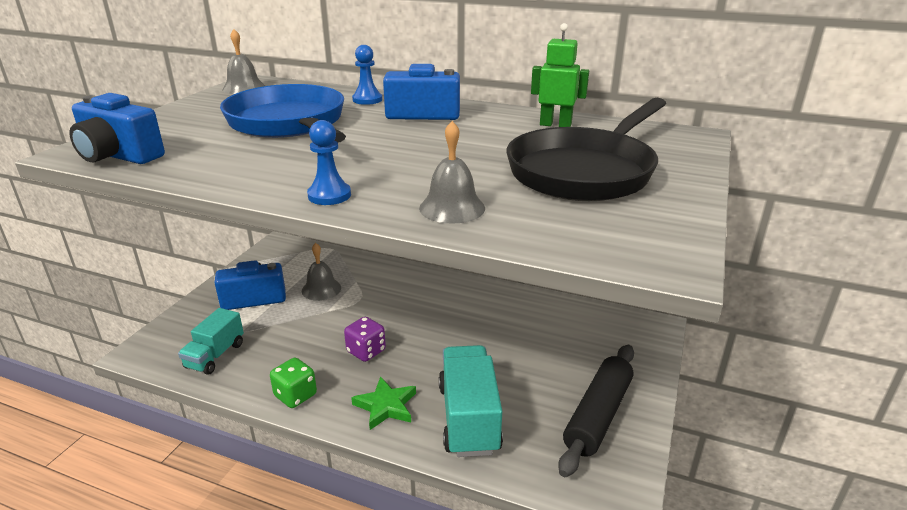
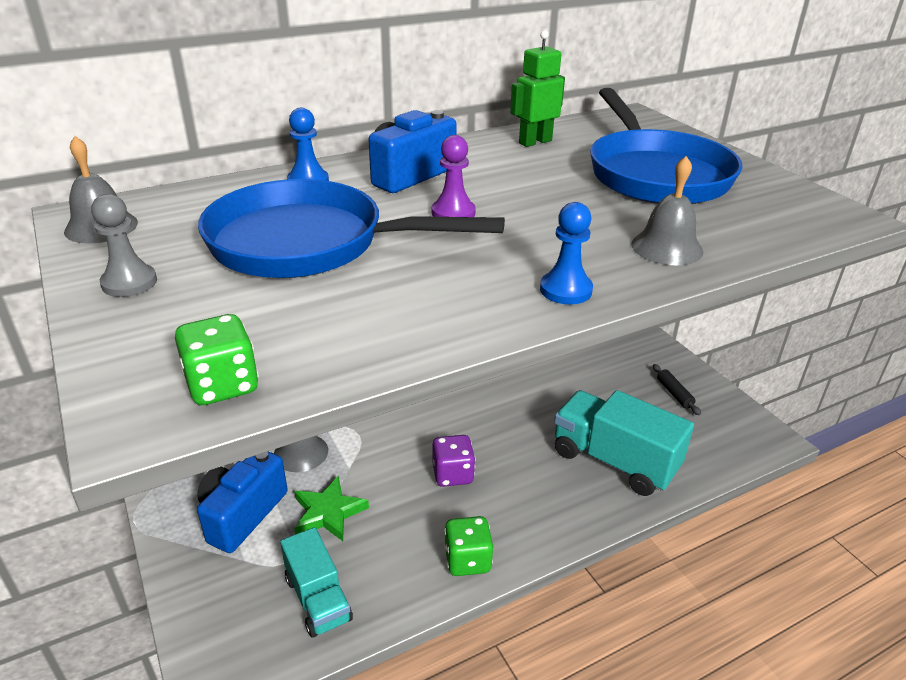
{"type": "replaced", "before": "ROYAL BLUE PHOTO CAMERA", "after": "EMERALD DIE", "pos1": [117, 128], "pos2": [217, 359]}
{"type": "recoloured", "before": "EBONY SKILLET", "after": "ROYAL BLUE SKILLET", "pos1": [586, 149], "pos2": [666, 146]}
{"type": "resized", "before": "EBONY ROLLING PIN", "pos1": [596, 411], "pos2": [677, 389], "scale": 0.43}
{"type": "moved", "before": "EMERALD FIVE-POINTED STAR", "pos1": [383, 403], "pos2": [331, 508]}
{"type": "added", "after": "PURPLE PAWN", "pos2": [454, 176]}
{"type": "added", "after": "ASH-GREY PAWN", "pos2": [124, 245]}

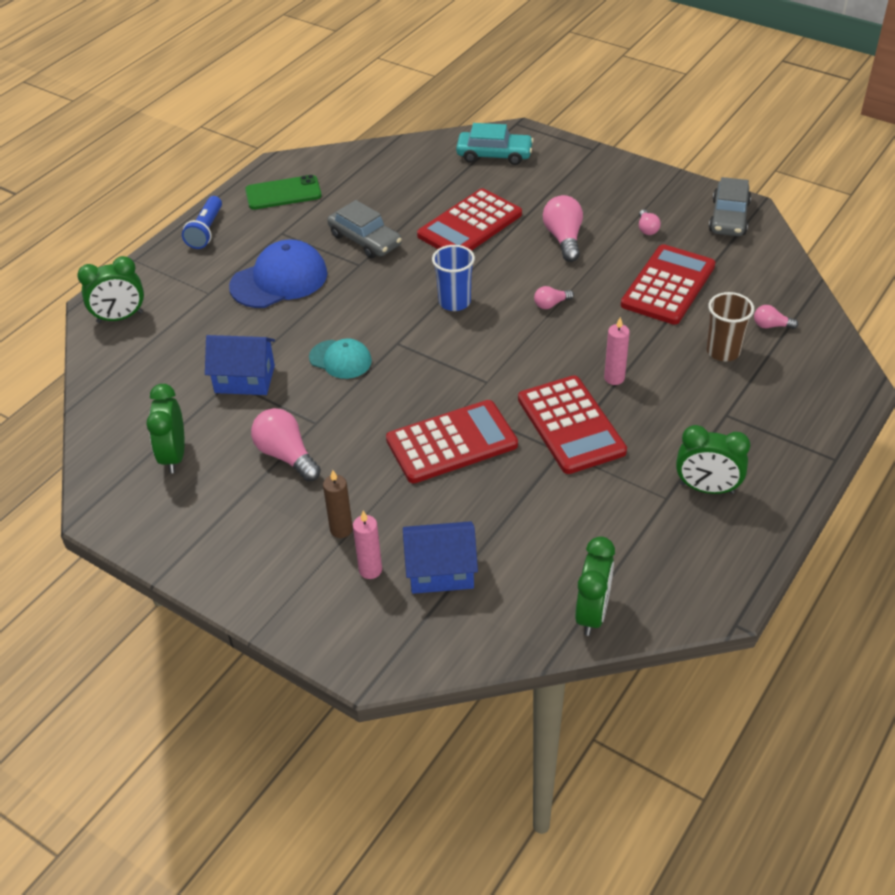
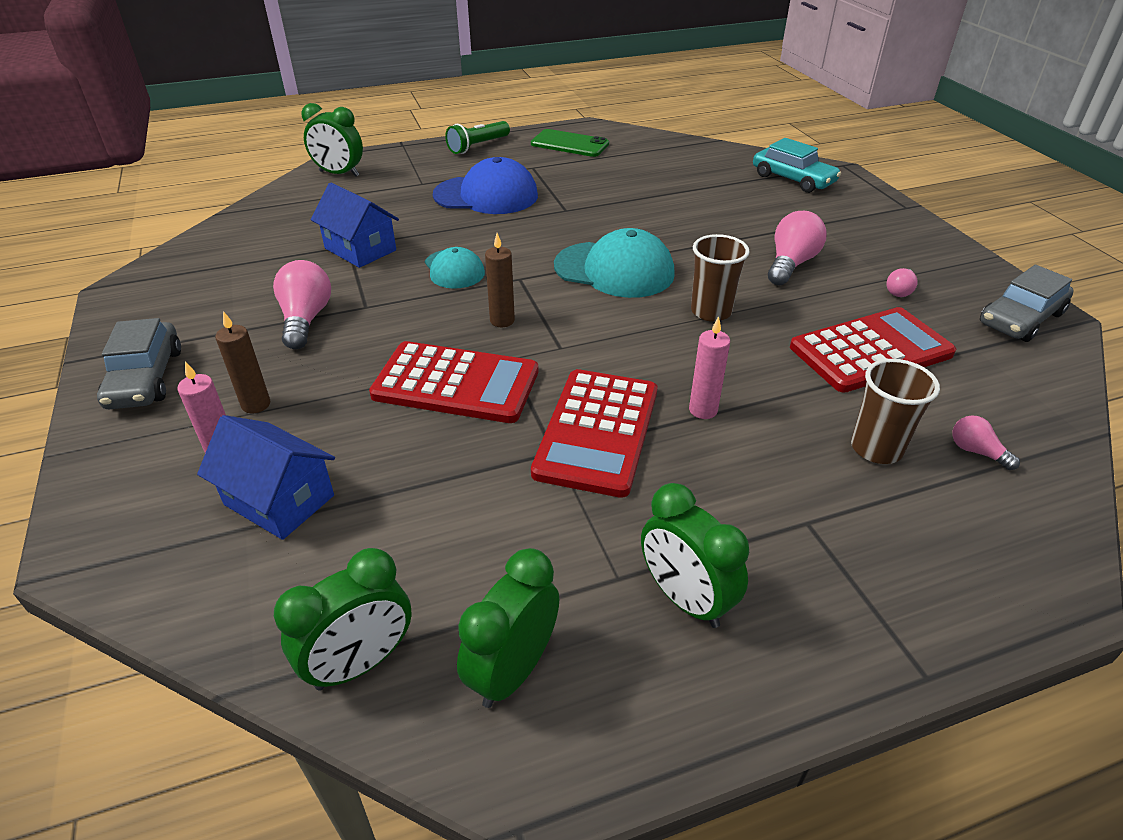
{"type": "removed", "before": "RED CALCULATOR", "pos1": [469, 219]}
{"type": "recoloured", "before": "ROYAL BLUE TORCH", "after": "EMERALD TORCH", "pos1": [202, 222], "pos2": [477, 137]}
{"type": "moved", "before": "ASH-GREY AUTOMOBILE", "pos1": [364, 229], "pos2": [139, 363]}
{"type": "replaced", "before": "ROYAL BLUE TUMBLER", "after": "TEAL PEAKED CAP", "pos1": [453, 278], "pos2": [614, 263]}
{"type": "replaced", "before": "PINK LIGHTBULB", "after": "BROWN TUMBLER", "pos1": [554, 297], "pos2": [720, 278]}
{"type": "moved", "before": "EMERALD BEDSIDE CLOCK", "pos1": [165, 428], "pos2": [508, 628]}
{"type": "added", "after": "BROWN WAX CANDLE", "pos2": [500, 280]}

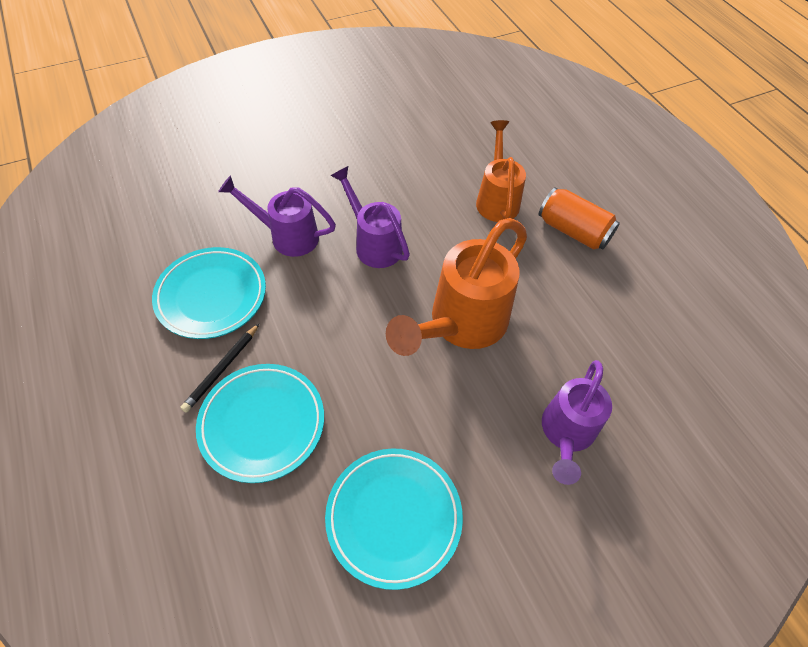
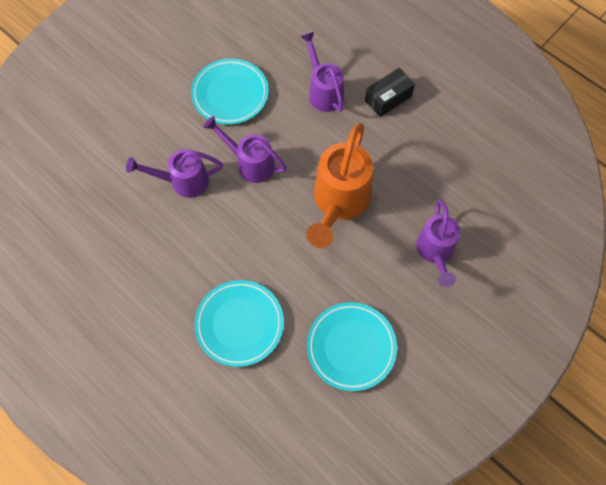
{"type": "recoloured", "before": "BRIGHT ORANGE WATERING POT", "after": "PURPLE WATERING POT", "pos1": [501, 171], "pos2": [322, 72]}
{"type": "replaced", "before": "BRIGHT ORANGE CAN", "after": "EBONY PARCEL", "pos1": [579, 218], "pos2": [390, 92]}
{"type": "moved", "before": "TEAL PLATE", "pos1": [209, 293], "pos2": [230, 92]}
{"type": "removed", "before": "EBONY WOODEN PENCIL", "pos1": [219, 368]}

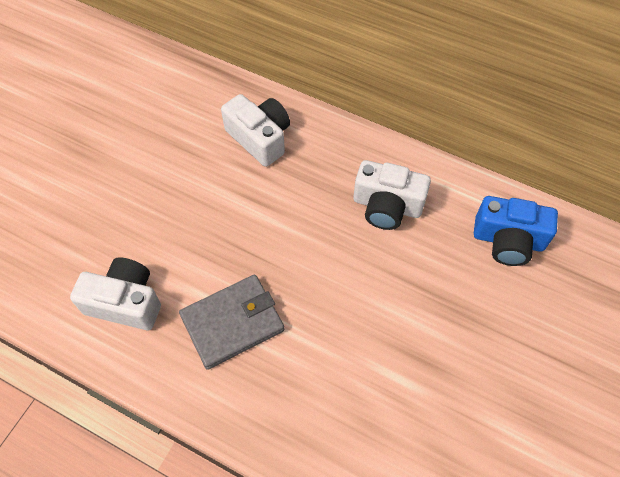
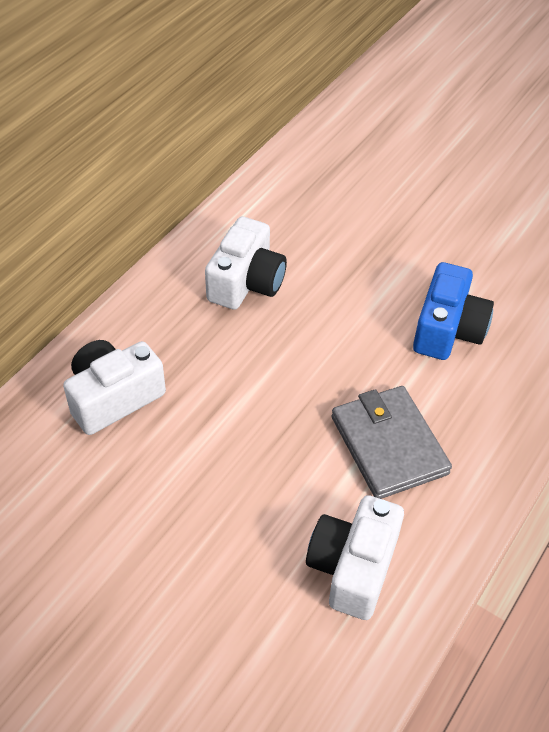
{"type": "moved", "before": "ROYAL BLUE PHOTO CAMERA", "pos1": [516, 231], "pos2": [453, 311]}

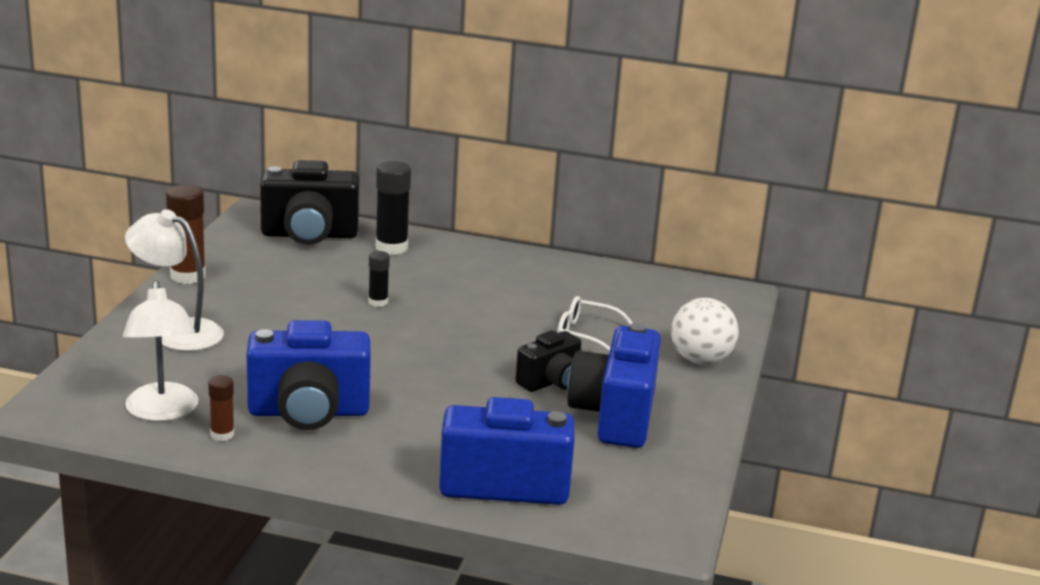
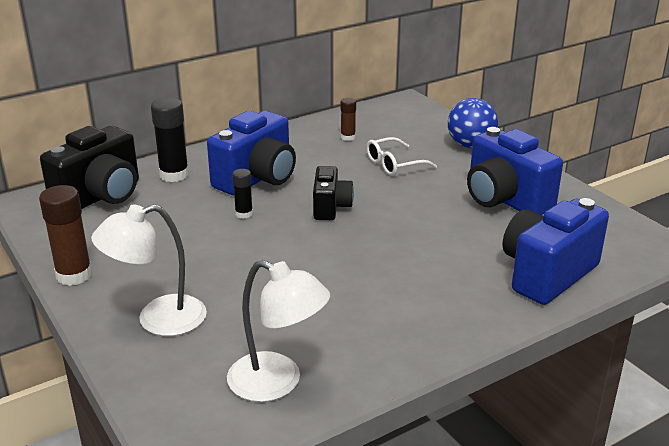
{"type": "recoloured", "before": "PURE WHITE PLAY BALL", "after": "ROYAL BLUE PLAY BALL", "pos1": [705, 331], "pos2": [473, 123]}
{"type": "moved", "before": "ROYAL BLUE PHOTO CAMERA", "pos1": [309, 375], "pos2": [251, 153]}
{"type": "moved", "before": "EBONY PHOTO CAMERA", "pos1": [548, 361], "pos2": [333, 193]}
{"type": "moved", "before": "BROWN GLUE", "pos1": [221, 408], "pos2": [348, 119]}

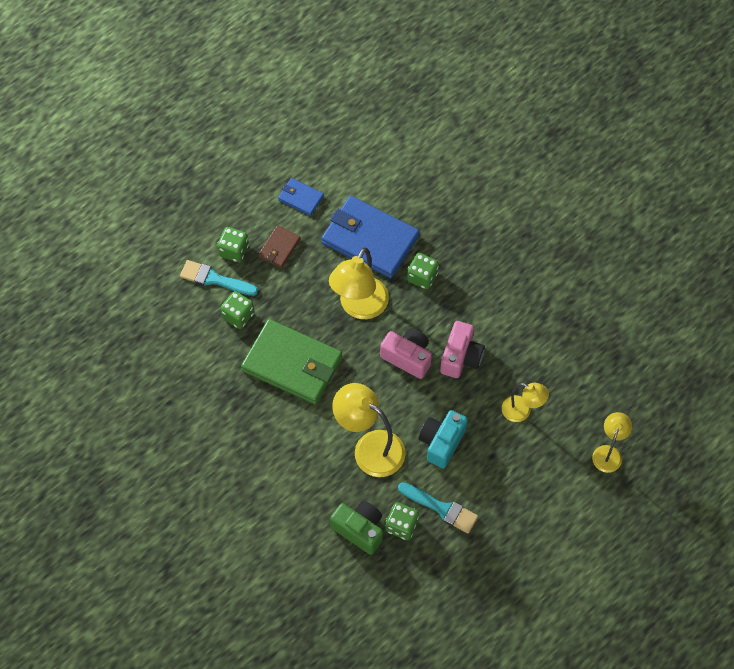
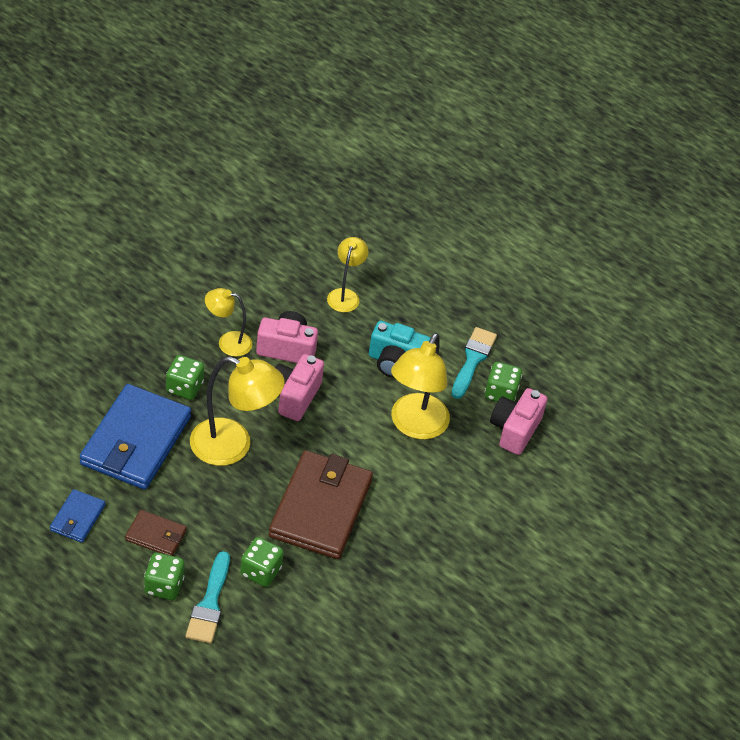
{"type": "recoloured", "before": "EMERALD WALLET", "after": "BROWN WALLET", "pos1": [291, 362], "pos2": [321, 504]}
{"type": "moved", "before": "BRIGHT YELLOW LAMP", "pos1": [612, 442], "pos2": [228, 322]}
{"type": "recoloured", "before": "EMERALD PHOTO CAMERA", "after": "PINK PHOTO CAMERA", "pos1": [356, 528], "pos2": [518, 421]}

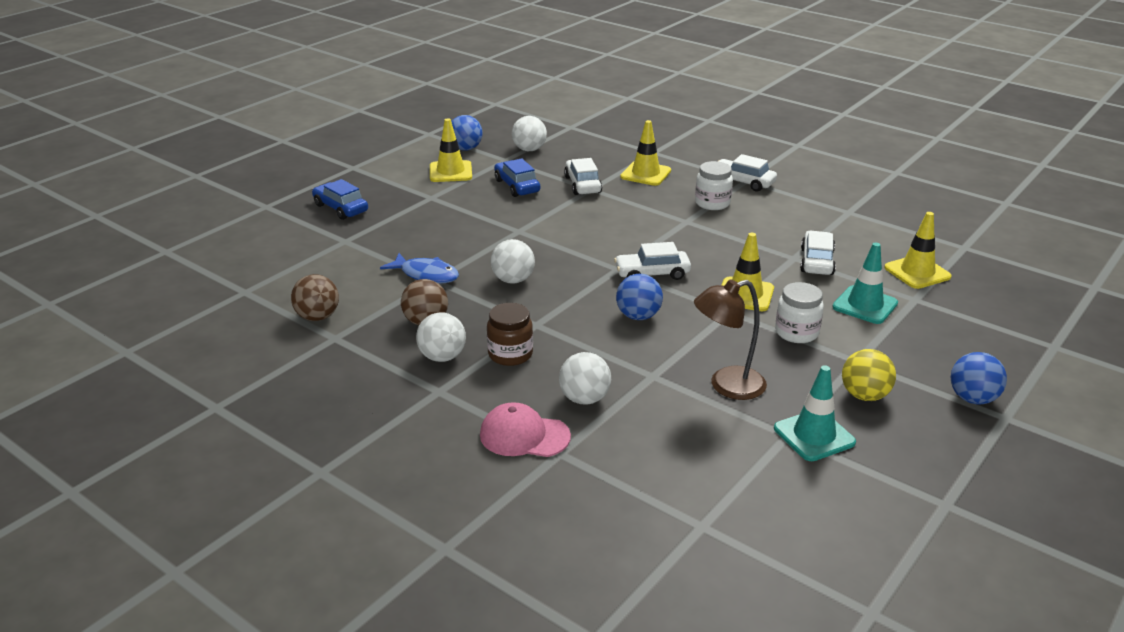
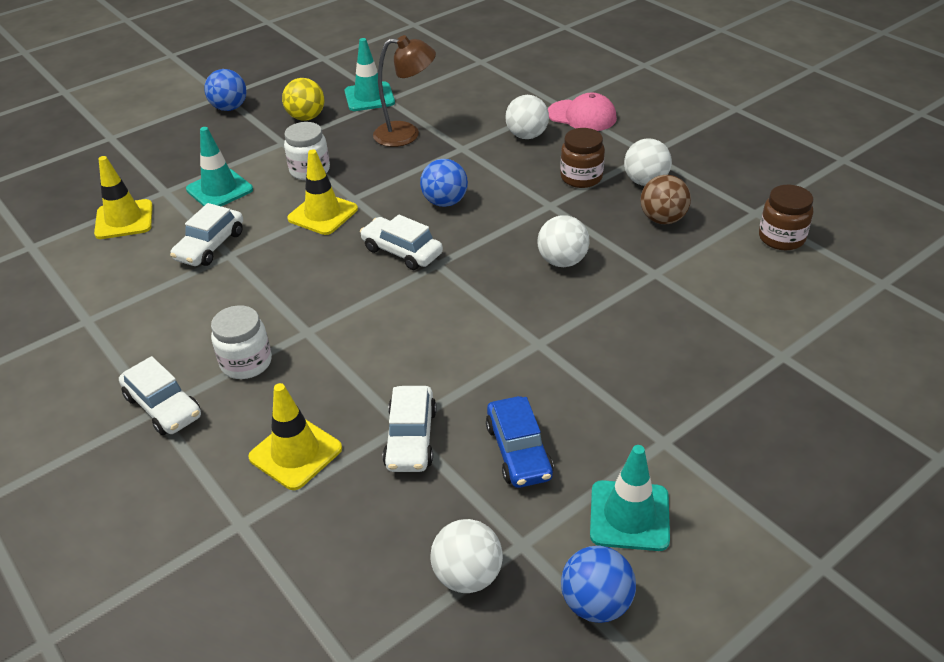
{"type": "recoloured", "before": "BRIGHT YELLOW ROAD CONE", "after": "TEAL ROAD CONE", "pos1": [451, 150], "pos2": [630, 498]}
{"type": "removed", "before": "ROYAL BLUE AUTOMOBILE", "pos1": [340, 199]}
{"type": "turned", "before": "PURE WHITE AUTOMOBILE", "pos1": [652, 261], "pos2": [401, 242], "turn": -150}
{"type": "removed", "before": "ROYAL BLUE FISH", "pos1": [419, 268]}
{"type": "replaced", "before": "BROWN PLAY BALL", "after": "BROWN JAM JAR", "pos1": [315, 297], "pos2": [786, 217]}

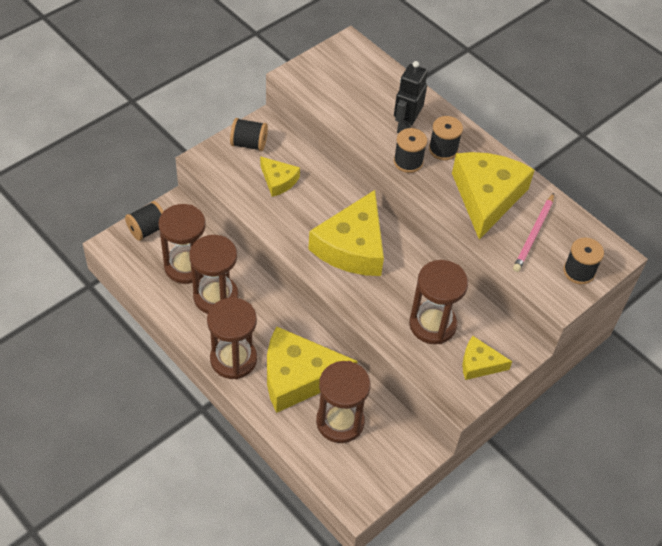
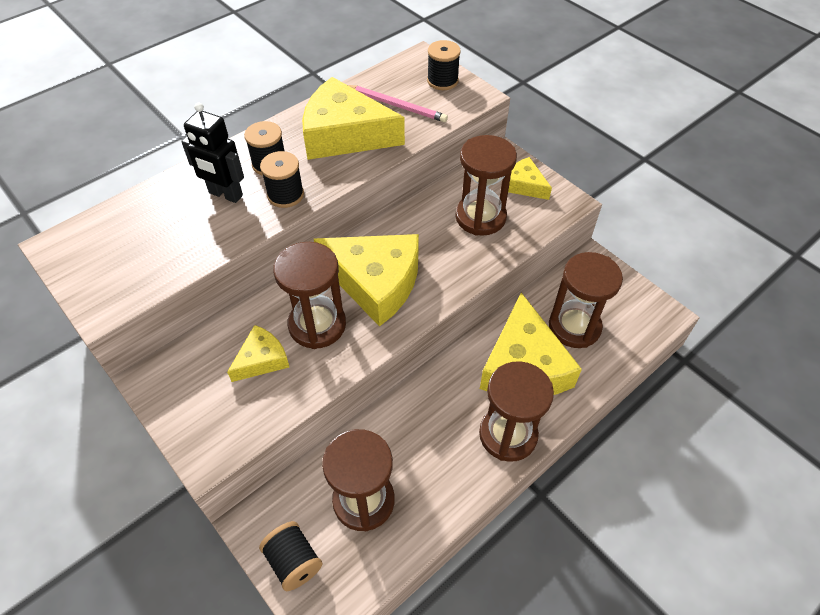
{"type": "removed", "before": "EBONY REEL OF THREAD", "pos1": [249, 134]}
{"type": "moved", "before": "BROWN SAND TIMER", "pos1": [214, 274], "pos2": [309, 295]}
{"type": "turned", "before": "BRIGHT YELLOW CHEESE", "pos1": [487, 358], "pos2": [530, 178], "turn": 120}

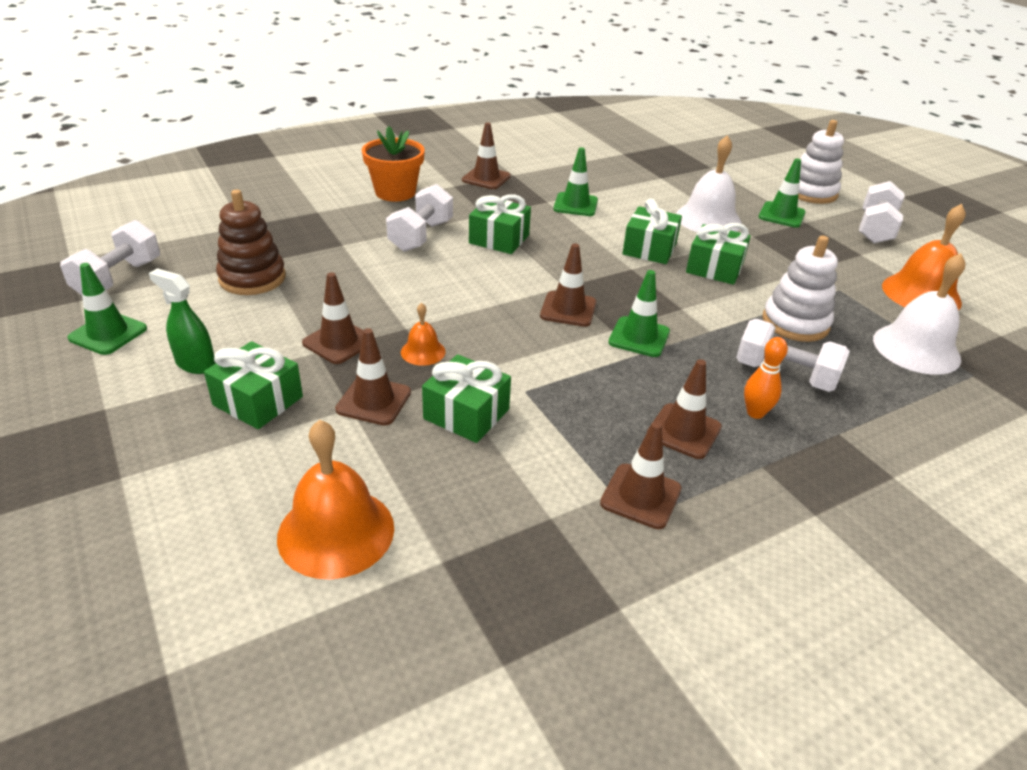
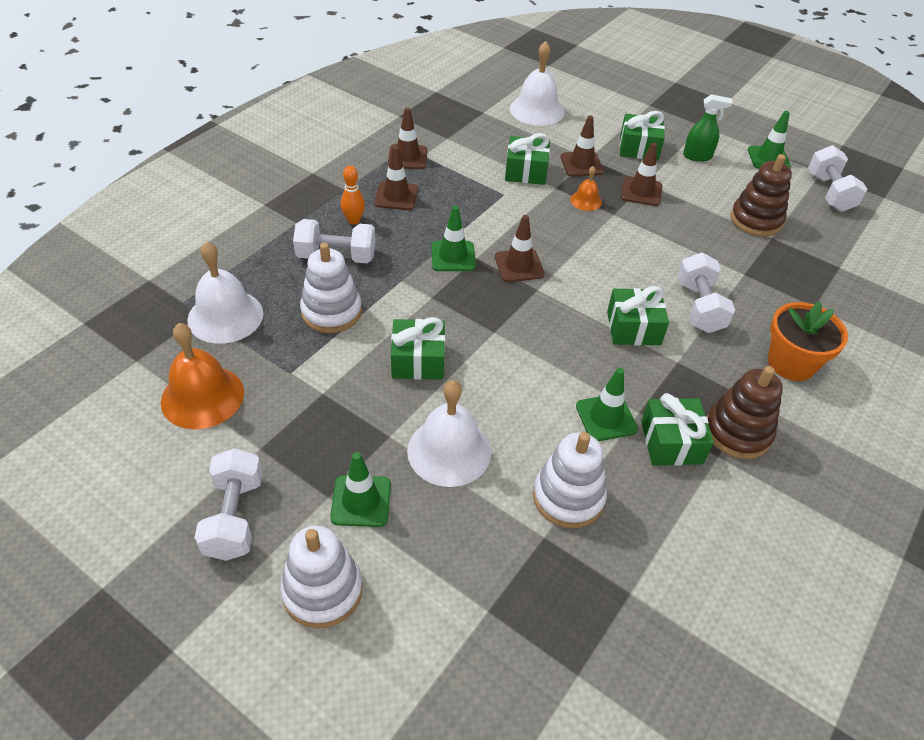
{"type": "replaced", "before": "BROWN ROAD CONE", "after": "BROWN STACKING RINGS", "pos1": [486, 156], "pos2": [745, 412]}
{"type": "moved", "before": "EMERALD GIFT", "pos1": [652, 231], "pos2": [677, 429]}
{"type": "recoloured", "before": "BRIGHT ORANGE HAND BELL", "after": "PURE WHITE HAND BELL", "pos1": [335, 499], "pos2": [537, 83]}
{"type": "added", "after": "PURE WHITE STACKING RINGS", "pos2": [570, 480]}

